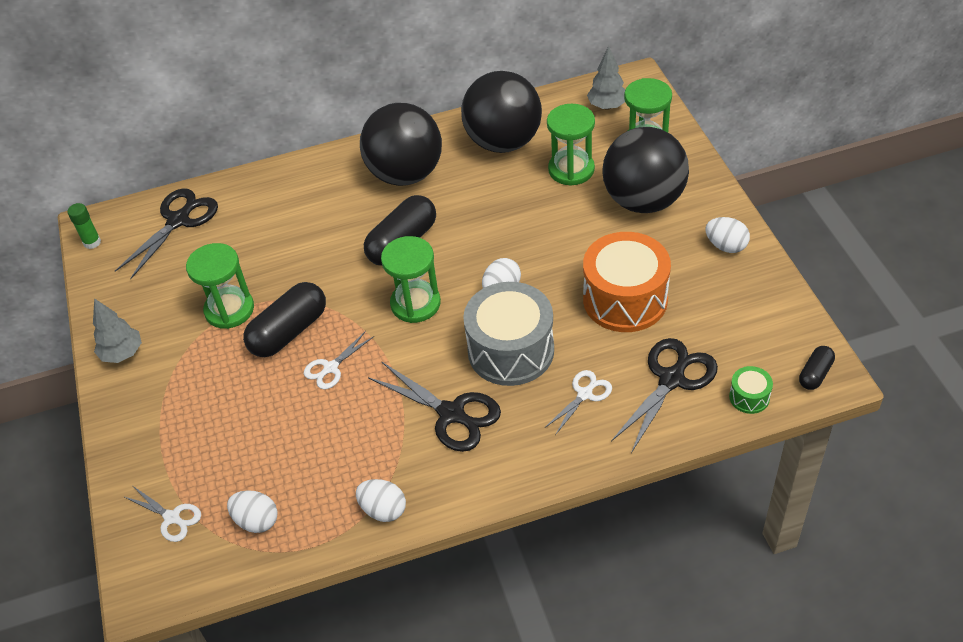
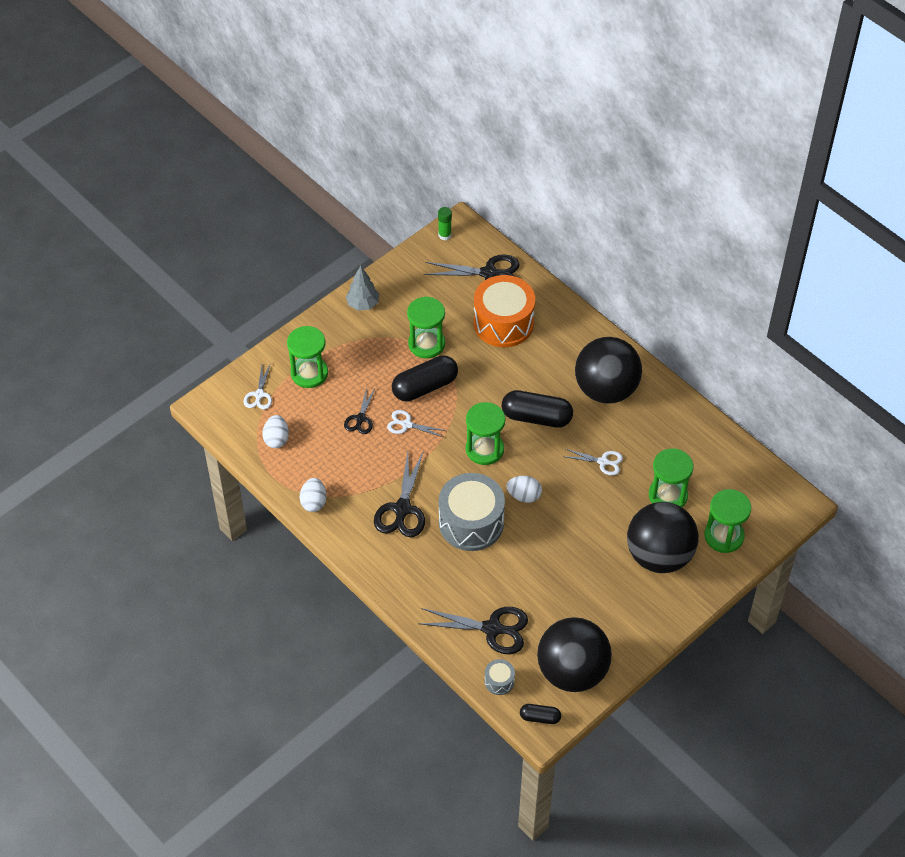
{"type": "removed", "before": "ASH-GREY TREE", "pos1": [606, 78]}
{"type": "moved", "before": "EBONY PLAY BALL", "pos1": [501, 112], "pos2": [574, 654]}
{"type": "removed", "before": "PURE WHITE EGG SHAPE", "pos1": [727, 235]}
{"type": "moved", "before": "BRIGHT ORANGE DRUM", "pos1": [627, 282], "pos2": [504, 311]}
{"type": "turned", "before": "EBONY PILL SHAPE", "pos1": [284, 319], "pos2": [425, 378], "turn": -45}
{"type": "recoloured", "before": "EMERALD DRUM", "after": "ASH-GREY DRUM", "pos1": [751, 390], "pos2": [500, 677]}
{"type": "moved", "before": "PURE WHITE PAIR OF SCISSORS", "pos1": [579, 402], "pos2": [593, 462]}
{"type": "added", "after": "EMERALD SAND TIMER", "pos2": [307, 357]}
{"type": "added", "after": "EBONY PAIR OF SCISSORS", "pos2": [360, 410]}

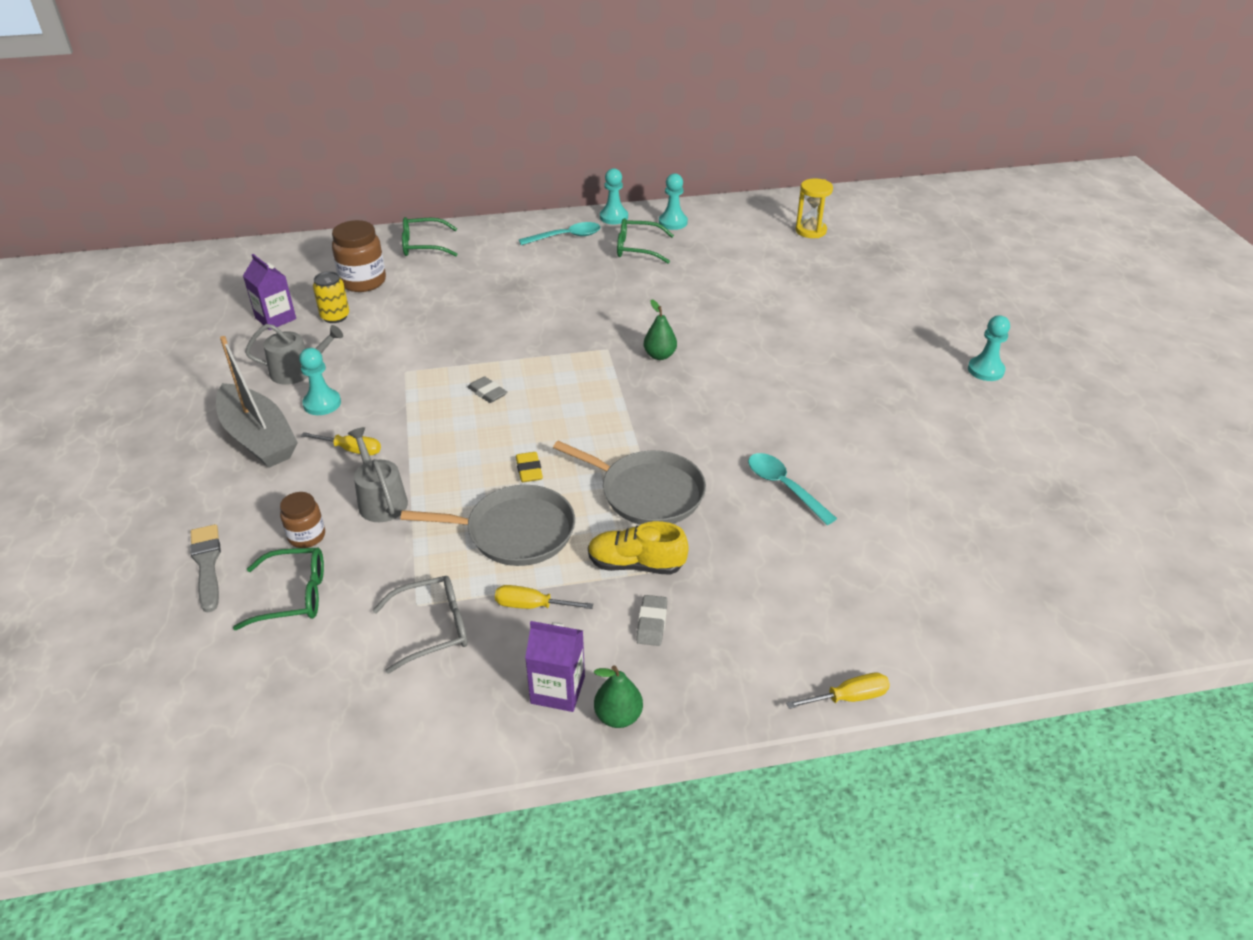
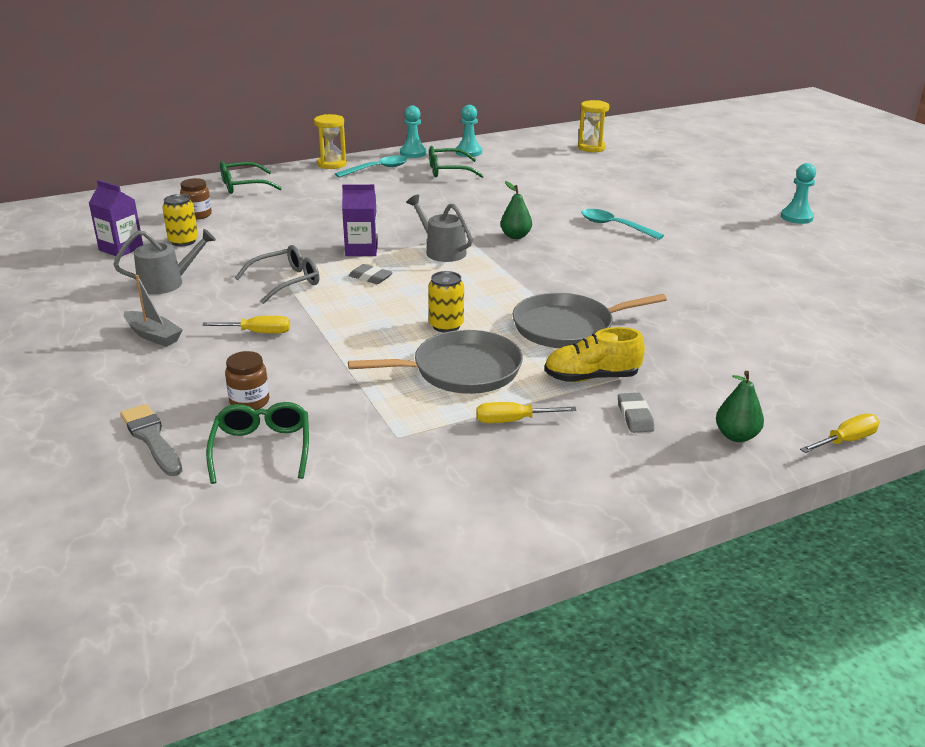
{"type": "resized", "before": "BROWN JAM JAR", "pos1": [359, 256], "pos2": [196, 199], "scale": 0.6}
{"type": "resized", "before": "ASH-GREY SAILBOAT", "pos1": [257, 402], "pos2": [153, 311], "scale": 0.54}
{"type": "removed", "before": "TEAL PAWN", "pos1": [320, 381]}
{"type": "moved", "before": "ASH-GREY WATERING POT", "pos1": [378, 474], "pos2": [439, 228]}
{"type": "turned", "before": "ASH-GREY SKILLET", "pos1": [629, 483], "pos2": [589, 320], "turn": 150}
{"type": "replaced", "before": "BRIGHT YELLOW PENCIL ERASER", "after": "BRIGHT YELLOW CAN", "pos1": [529, 467], "pos2": [446, 302]}
{"type": "moved", "before": "TEAL SPOON", "pos1": [792, 489], "pos2": [622, 224]}
{"type": "turned", "before": "EMERALD SPECTACLES", "pos1": [278, 589], "pos2": [257, 443], "turn": -75}
{"type": "moved", "before": "ASH-GREY SPECTACLES", "pos1": [420, 625], "pos2": [277, 274]}
{"type": "moved", "before": "PURPLE CARTON", "pos1": [555, 666], "pos2": [360, 220]}
{"type": "moved", "before": "EMERALD PEAR FRUIT", "pos1": [618, 696], "pos2": [740, 406]}
{"type": "added", "after": "BRIGHT YELLOW SAND TIMER", "pos2": [330, 141]}

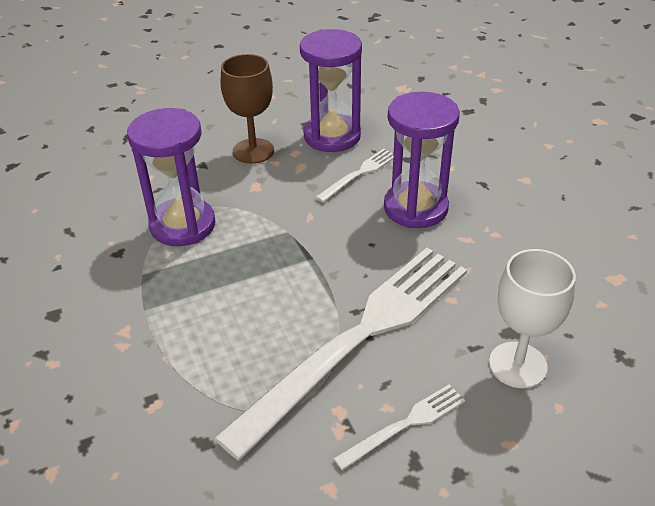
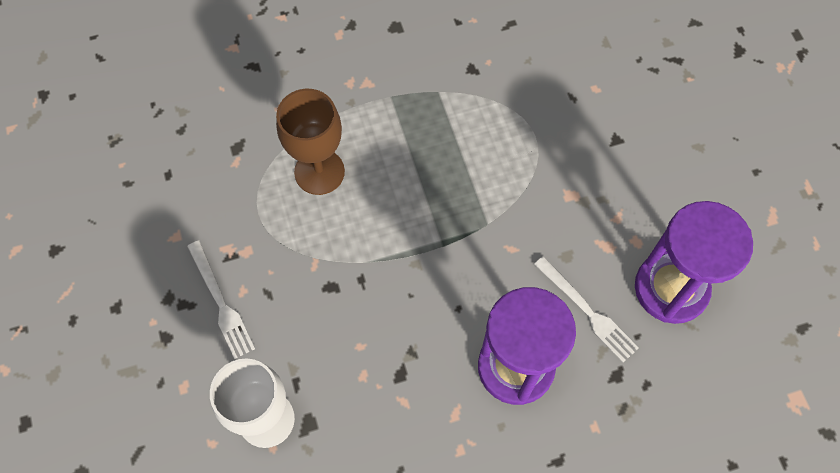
{"type": "moved", "before": "BROWN CHALICE", "pos1": [247, 109], "pos2": [310, 142]}
{"type": "removed", "before": "PURPLE SAND TIMER", "pos1": [171, 177]}
{"type": "removed", "before": "PURE WHITE DINNER FORK", "pos1": [340, 354]}

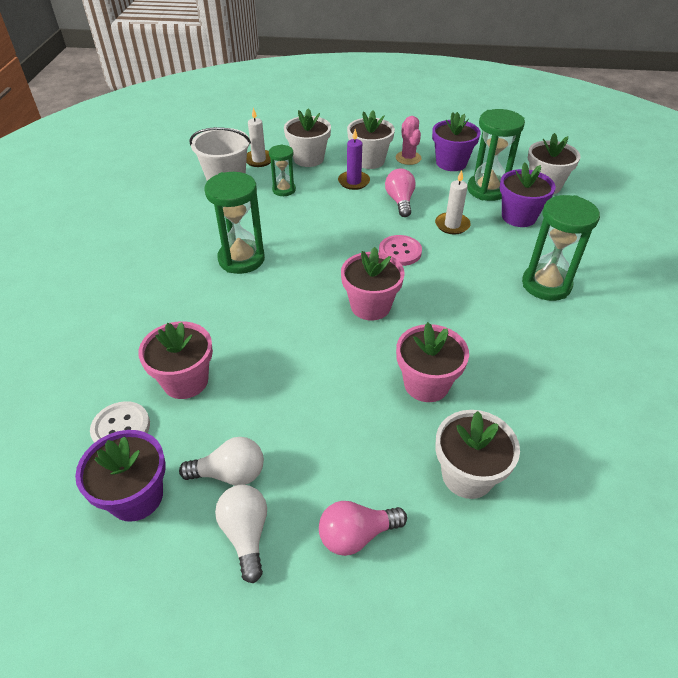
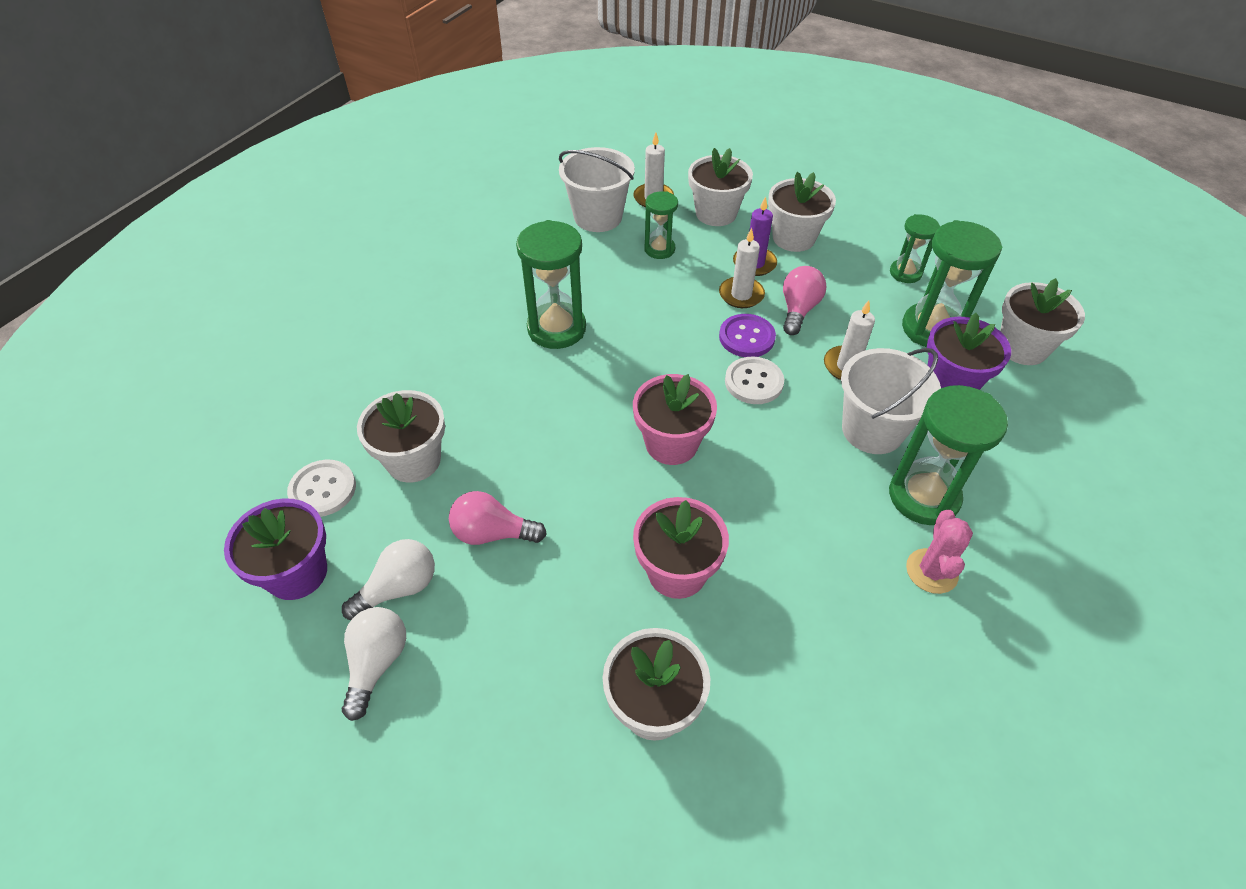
{"type": "replaced", "before": "PURPLE POTTED PLANT", "after": "EMERALD SAND TIMER", "pos1": [456, 141], "pos2": [915, 248]}
{"type": "moved", "before": "PINK PRICKLY PLANT", "pos1": [409, 140], "pos2": [939, 552]}
{"type": "recoloured", "before": "PINK SHIRT BUTTON", "after": "PURE WHITE SHIRT BUTTON", "pos1": [400, 250], "pos2": [754, 380]}
{"type": "recoloured", "before": "PINK POTTED PLANT", "after": "PURE WHITE POTTED PLANT", "pos1": [175, 360], "pos2": [401, 436]}
{"type": "turned", "before": "PURE WHITE LIGHTBULB", "pos1": [221, 461], "pos2": [388, 579], "turn": -60}
{"type": "moved", "before": "PINK LIGHTBULB", "pos1": [363, 528], "pos2": [498, 518]}
{"type": "added", "after": "PURE WHITE WAX CANDLE", "pos2": [742, 268]}
{"type": "added", "after": "PURPLE SHIRT BUTTON", "pos2": [747, 335]}
{"type": "added", "after": "PURE WHITE BUCKET", "pos2": [891, 401]}

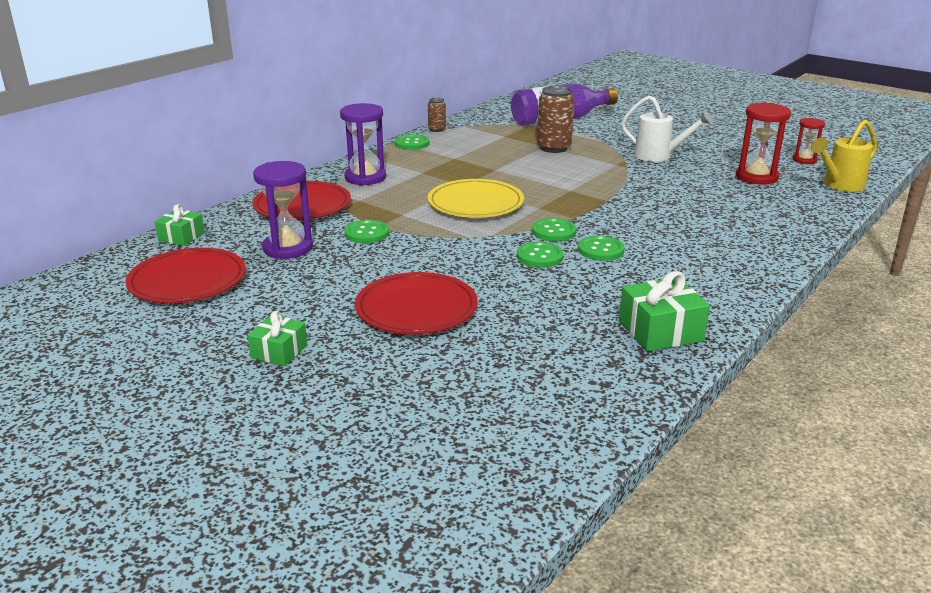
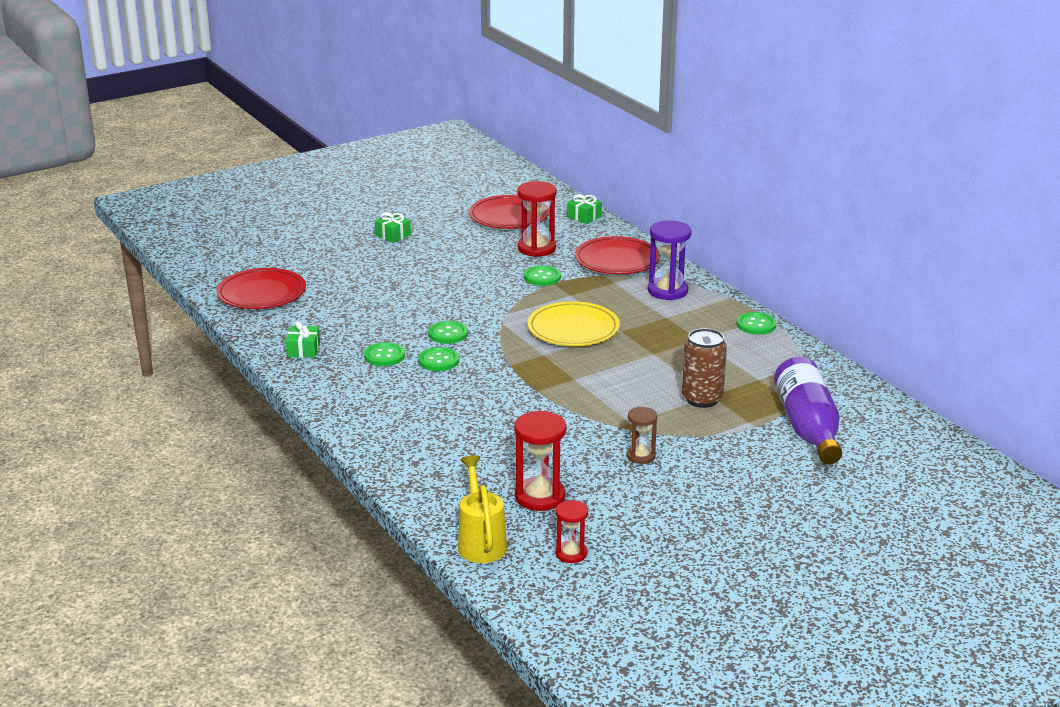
{"type": "replaced", "before": "PURE WHITE WATERING POT", "after": "BROWN SAND TIMER", "pos1": [666, 128], "pos2": [641, 435]}
{"type": "removed", "before": "BROWN CAN", "pos1": [437, 115]}
{"type": "recoloured", "before": "PURPLE SAND TIMER", "after": "RED SAND TIMER", "pos1": [283, 210], "pos2": [536, 219]}
{"type": "moved", "before": "EMERALD SHIRT BUTTON", "pos1": [554, 229], "pos2": [384, 354]}
{"type": "resized", "before": "EMERALD GIFT", "pos1": [664, 311], "pos2": [303, 339], "scale": 0.64}
{"type": "moved", "before": "RED PLATE", "pos1": [416, 303], "pos2": [261, 288]}

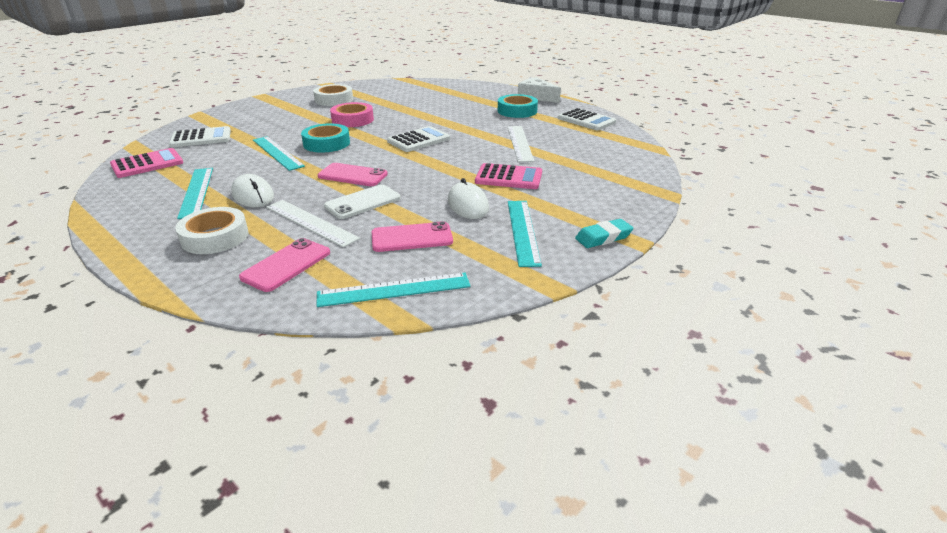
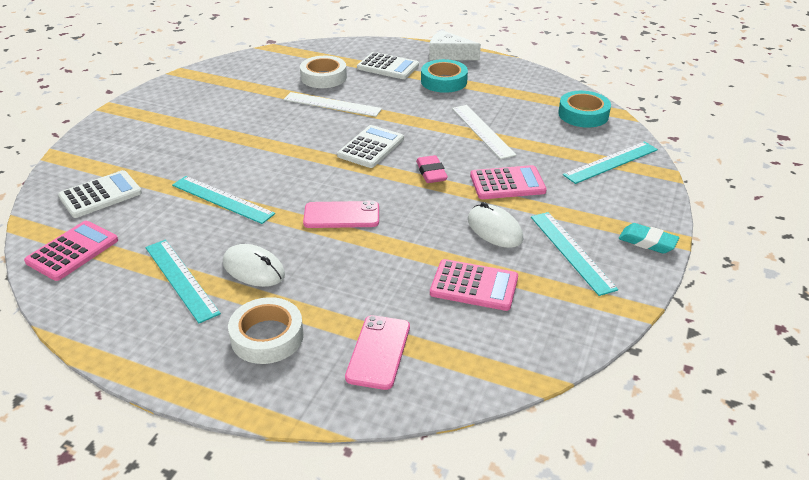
{"type": "moved", "before": "PURE WHITE ROLL OF TAPE", "pos1": [333, 95], "pos2": [323, 72]}
{"type": "removed", "before": "PINK ROLL OF TAPE", "pos1": [352, 114]}
{"type": "moved", "before": "PURE WHITE CALCULATOR", "pos1": [587, 119], "pos2": [388, 65]}
{"type": "moved", "before": "TEAL ROLL OF TAPE", "pos1": [325, 138], "pos2": [584, 109]}
{"type": "removed", "before": "PURE WHITE MOBILE PHONE", "pos1": [362, 201]}
{"type": "moved", "before": "PURE WHITE RULER", "pos1": [313, 223], "pos2": [332, 104]}
{"type": "turned", "before": "TEAL PENCIL ERASER", "pos1": [604, 233], "pos2": [649, 238], "turn": 75}
{"type": "replaced", "before": "PINK MOBILE PHONE", "after": "PINK CALCULATOR", "pos1": [412, 236], "pos2": [474, 285]}
{"type": "moved", "before": "TEAL RULER", "pos1": [394, 290], "pos2": [610, 163]}
{"type": "added", "after": "PINK PENCIL ERASER", "pos2": [432, 169]}

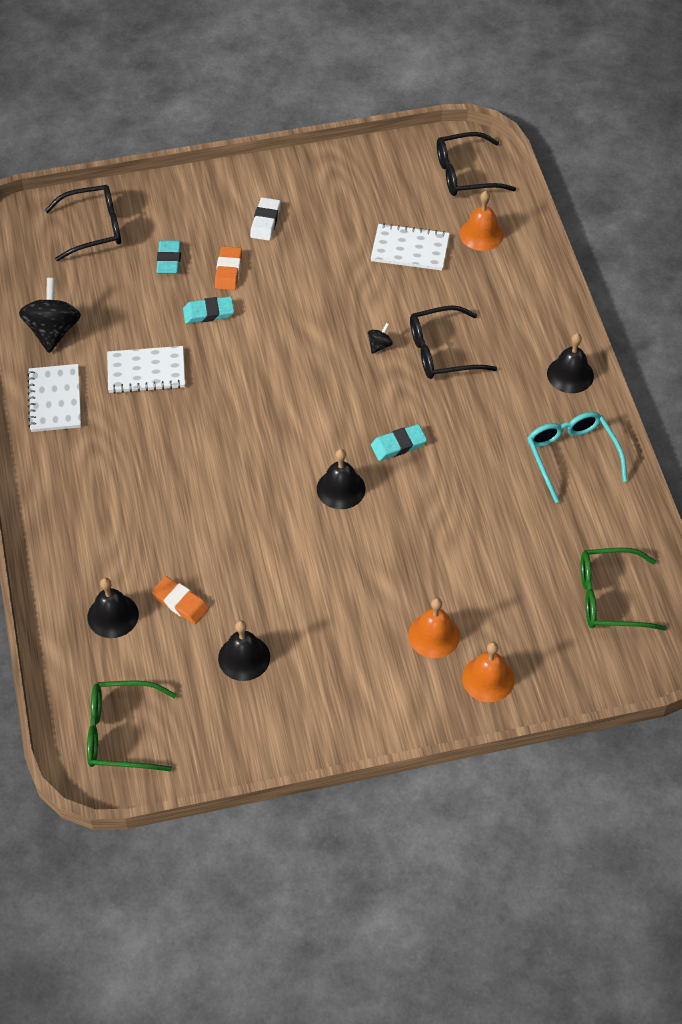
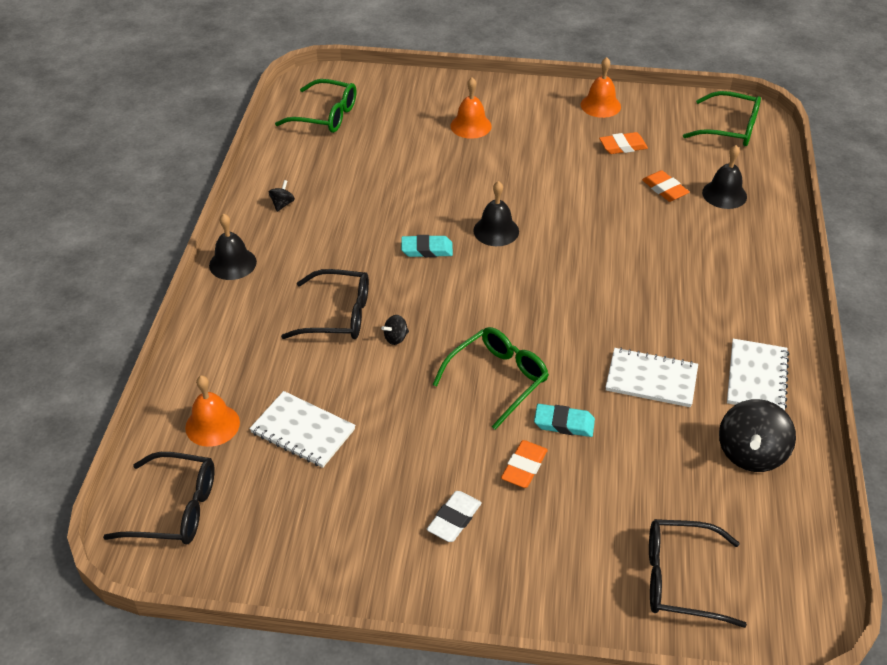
{"type": "removed", "before": "TEAL PENCIL ERASER", "pos1": [168, 257]}
{"type": "replaced", "before": "TEAL SPECTACLES", "after": "EBONY SPINNING TOP", "pos1": [577, 457], "pos2": [282, 196]}
{"type": "replaced", "before": "EBONY HAND BELL", "after": "BRIGHT ORANGE PENCIL ERASER", "pos1": [244, 650], "pos2": [623, 143]}
{"type": "moved", "before": "BRIGHT ORANGE HAND BELL", "pos1": [488, 672], "pos2": [601, 87]}
{"type": "added", "after": "EMERALD SPECTACLES", "pos2": [490, 378]}

